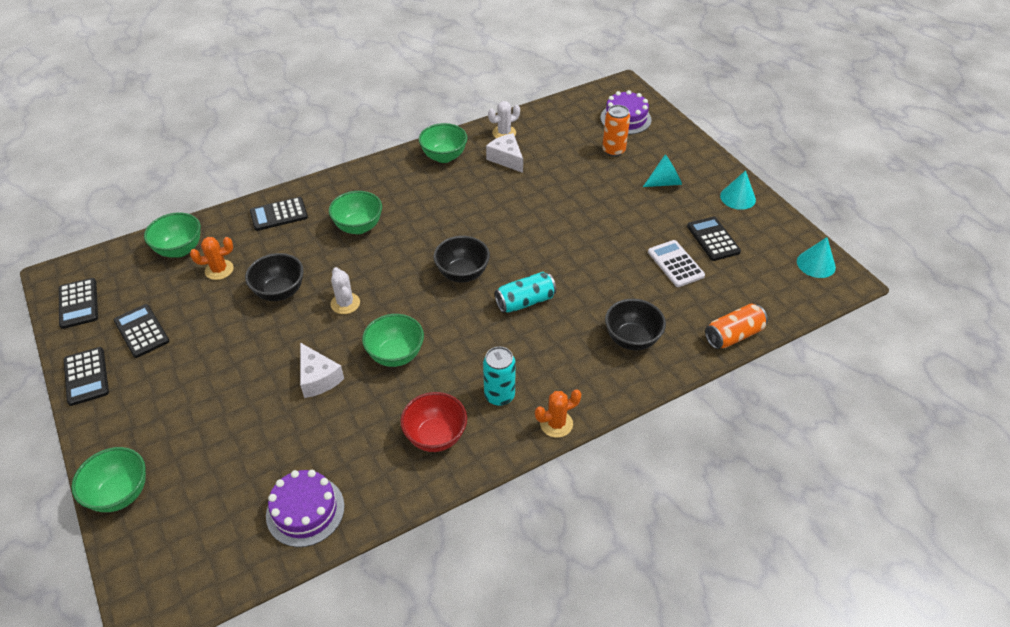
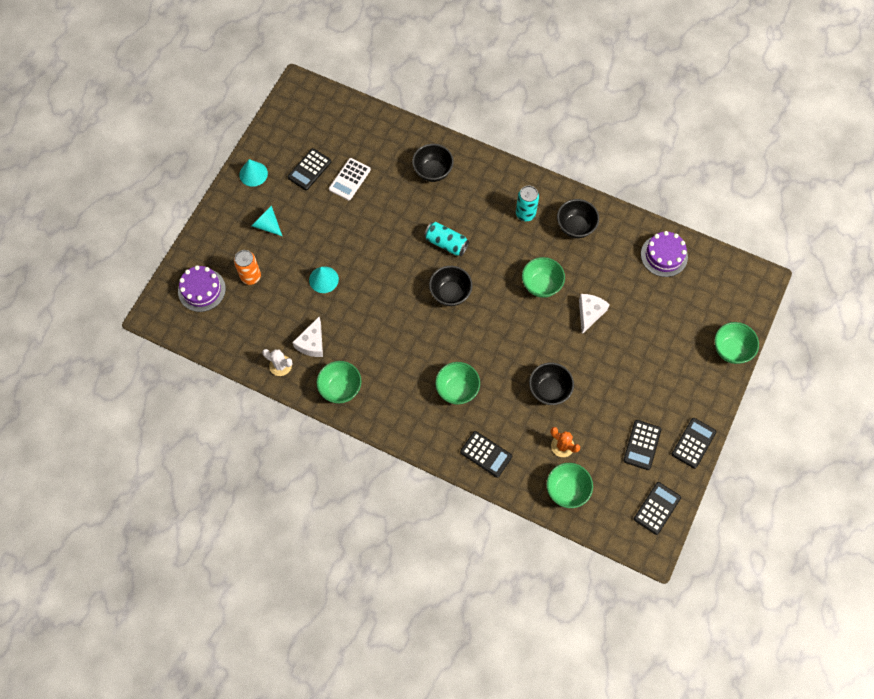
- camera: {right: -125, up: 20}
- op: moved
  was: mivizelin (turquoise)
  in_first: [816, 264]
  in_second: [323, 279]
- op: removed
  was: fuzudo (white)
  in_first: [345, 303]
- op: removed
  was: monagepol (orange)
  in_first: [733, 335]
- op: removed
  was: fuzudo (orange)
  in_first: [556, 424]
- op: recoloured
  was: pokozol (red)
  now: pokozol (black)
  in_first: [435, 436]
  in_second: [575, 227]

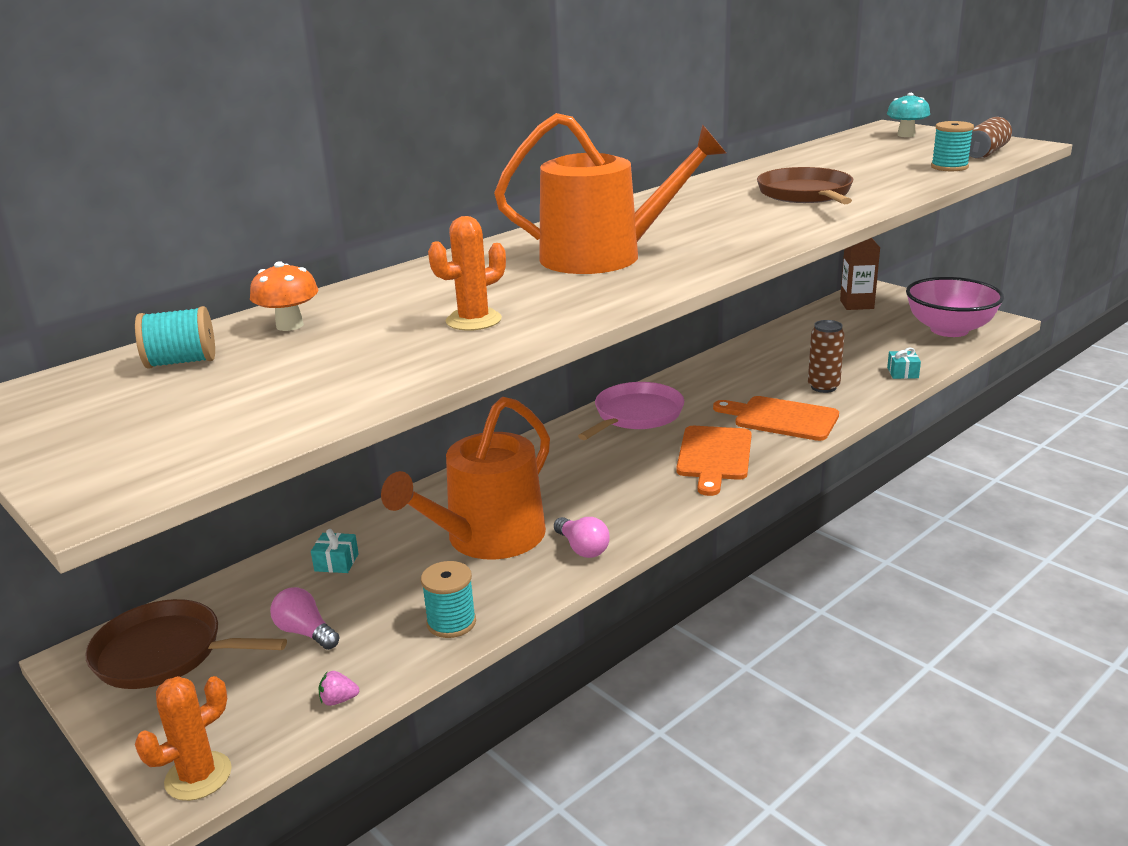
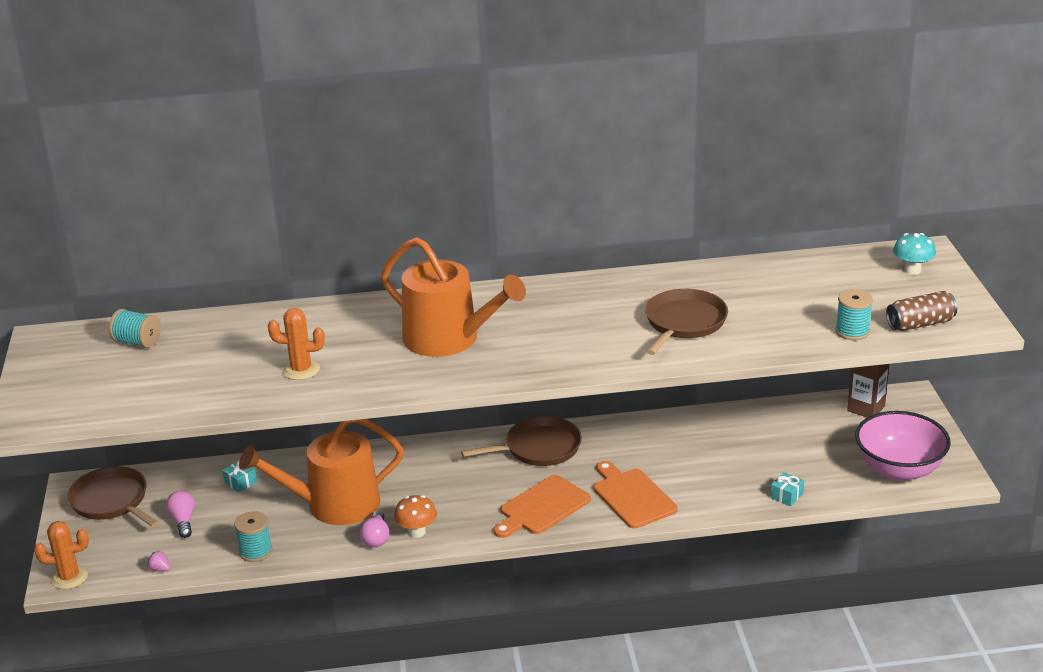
- camera: {right: 35, up: 5}
- op: moved
  was: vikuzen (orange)
  in_first: [289, 325]
  in_second: [417, 532]
- op: removed
  was: monagepol (brown)
  in_first: [823, 387]
- op: recoloured
  was: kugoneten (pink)
  now: kugoneten (brown)
  in_first: [636, 415]
  in_second: [538, 448]

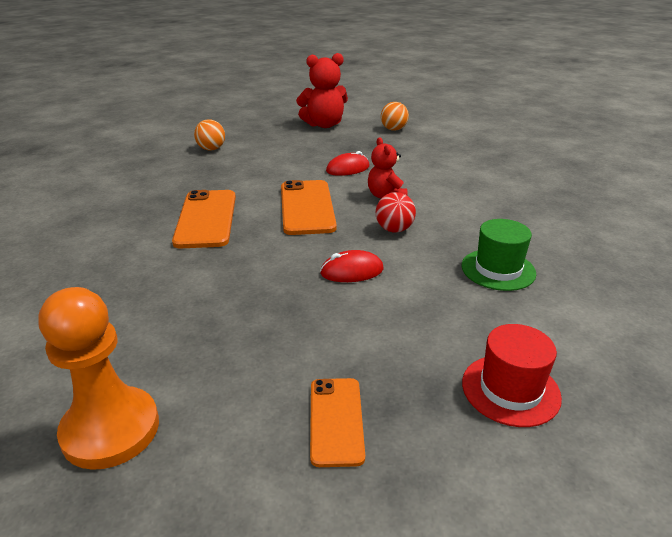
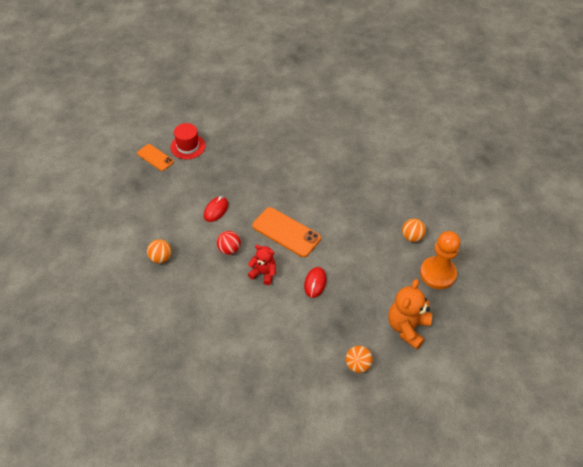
- camera: {right: 130, up: 20}
- op: recoloured
  was: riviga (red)
  now: riviga (orange)
  in_first: [324, 125]
  in_second: [407, 327]
- op: removed
  was: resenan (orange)
  in_first: [206, 219]
- op: replaced
  was: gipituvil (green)
  now: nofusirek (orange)
  in_first: [498, 269]
  in_second: [161, 258]
- op: moved
  was: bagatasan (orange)
  in_first: [111, 429]
  in_second: [437, 274]
- op: moved
  was: gipituvil (red)
  in_first: [510, 390]
  in_second: [188, 146]

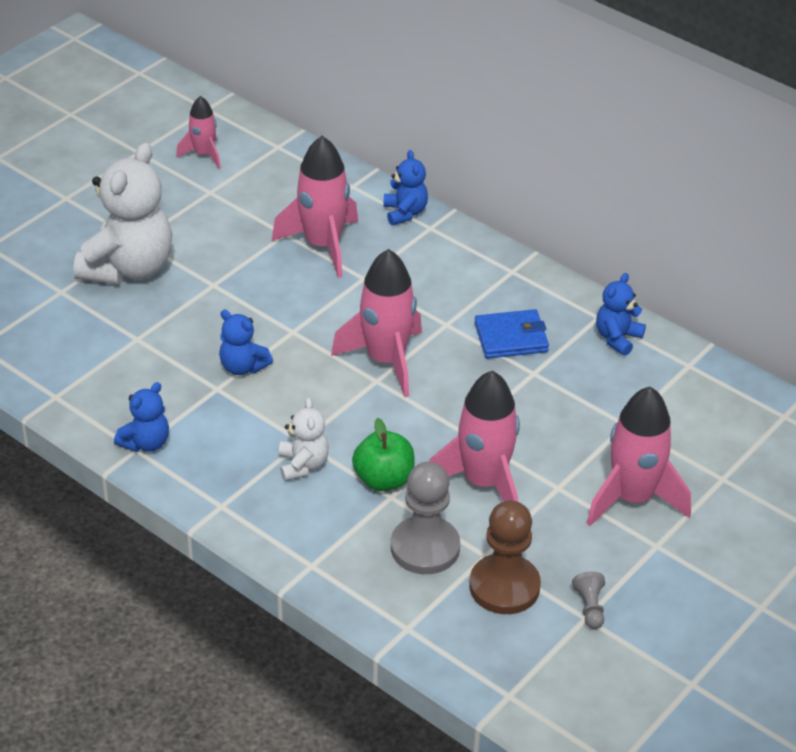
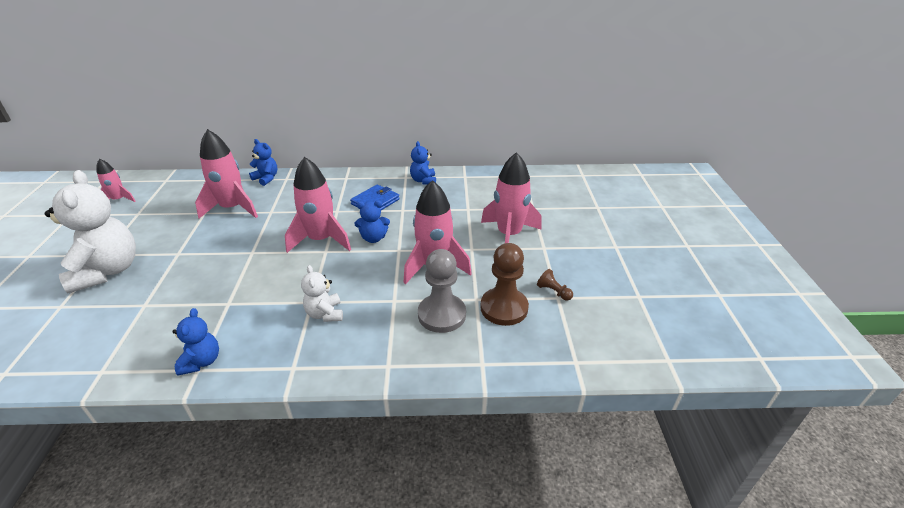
- camera: {right: -40, up: -5}
- op: moved
  was: riviga (blue)
  in_first: [243, 367]
  in_second: [373, 238]
- op: turned
  was: riviga (white)
  in_first: [303, 465]
  in_second: [325, 314]
  clockwise: -150
- op: removed
  was: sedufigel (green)
  in_first: [384, 480]
- op: recoloured
  was: bagatasan (grey)
  now: bagatasan (brown)
  in_first: [590, 607]
  in_second: [553, 292]

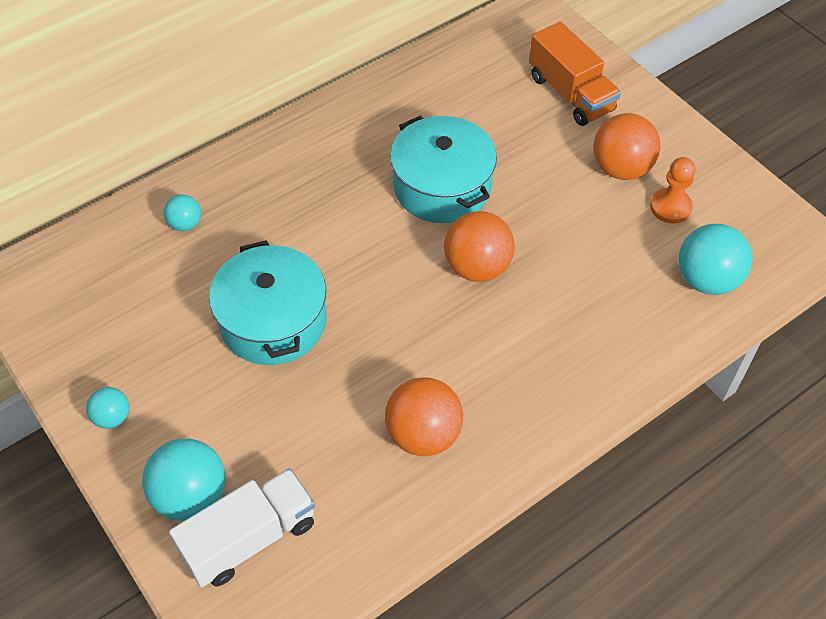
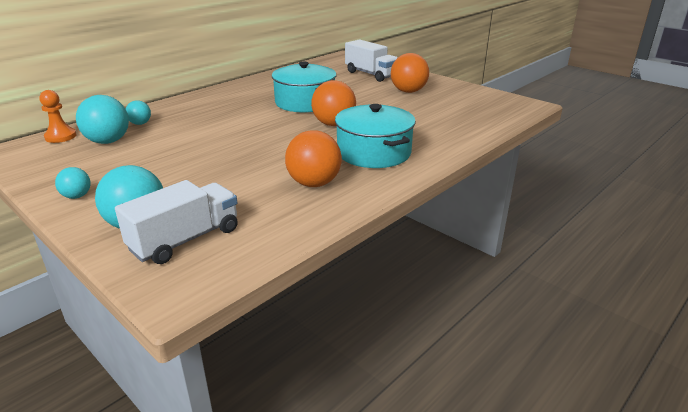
- camera: {right: -10, up: -25}
- op: recoloured
  was: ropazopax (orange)
  now: ropazopax (white)
  in_first: [570, 94]
  in_second: [371, 74]
- op: moved
  was: bagatasan (orange)
  in_first: [670, 207]
  in_second: [60, 136]
- op: moved
  was: nofusirek (turquoise)
  in_first: [707, 279]
  in_second: [108, 141]
- op: moved
  was: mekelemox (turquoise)
  in_first: [273, 321]
  in_second: [373, 152]

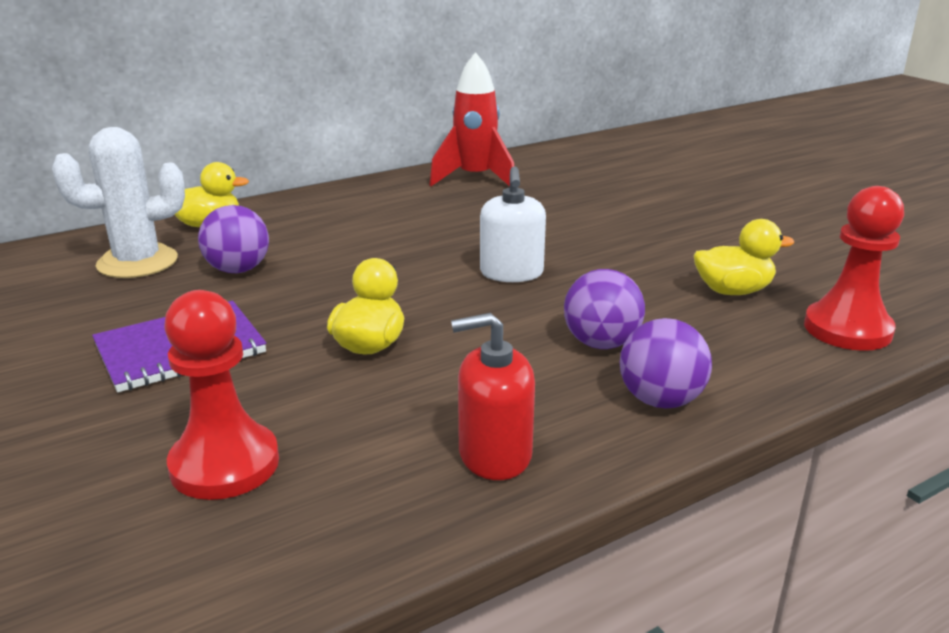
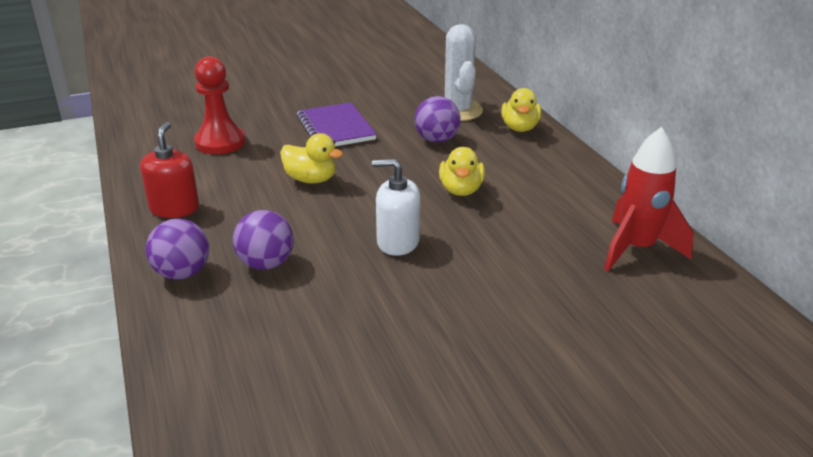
- camera: {right: 100, up: 5}
- op: removed
  was: bagatasan (red)
  in_first: [847, 329]
- op: moved
  was: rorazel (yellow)
  in_first: [733, 291]
  in_second: [461, 190]

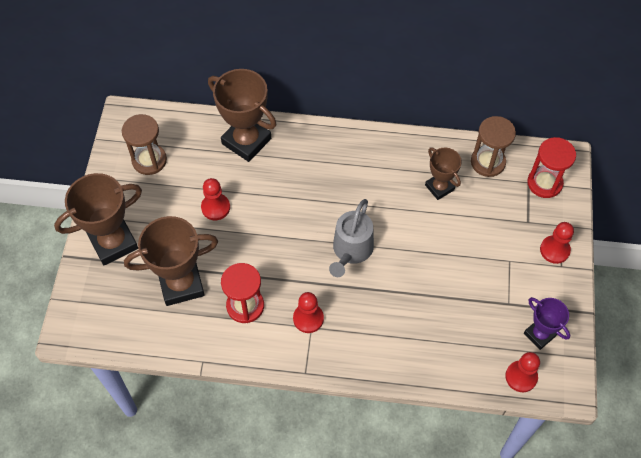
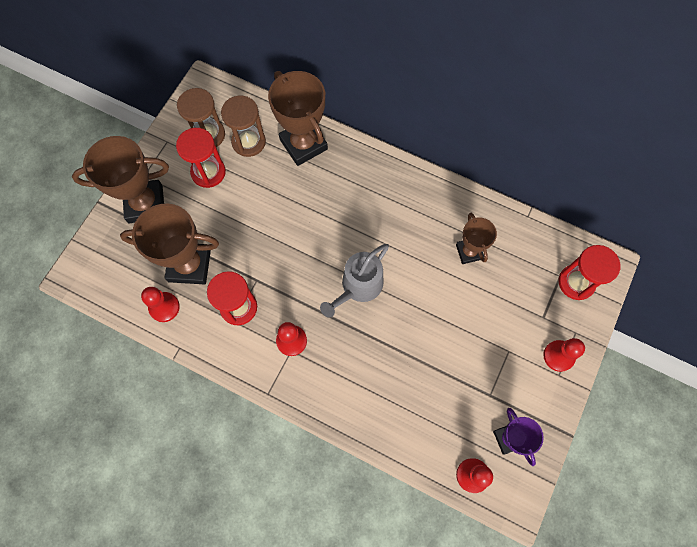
- camera: {right: 20, up: 10}
- op: moved
  was: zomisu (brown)
  in_first: [488, 162]
  in_second: [248, 142]
- op: moved
  was: bagatasan (red)
  in_first: [215, 207]
  in_second: [164, 307]
- op: added
  now: zomisu (red)
  in_second: [208, 172]

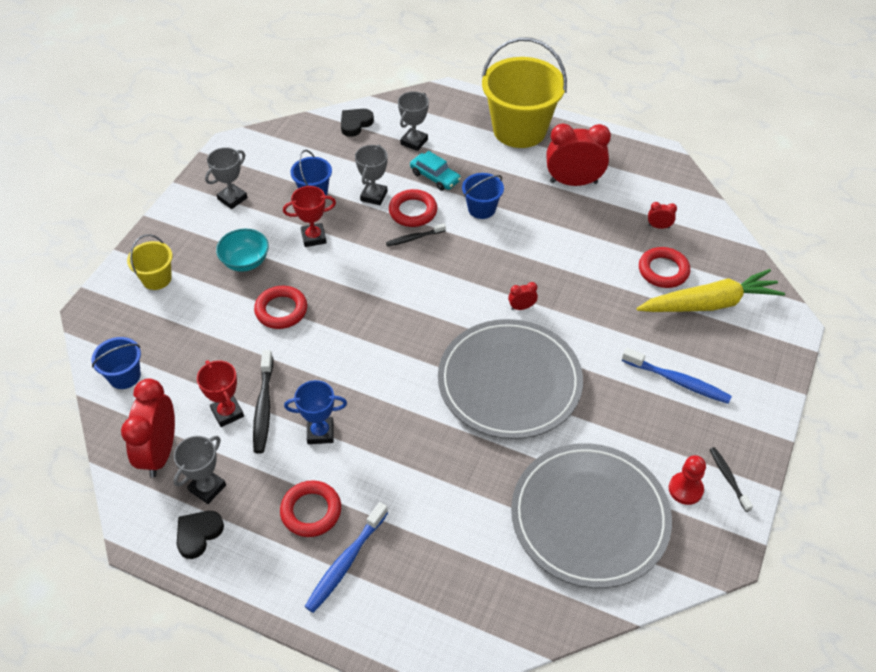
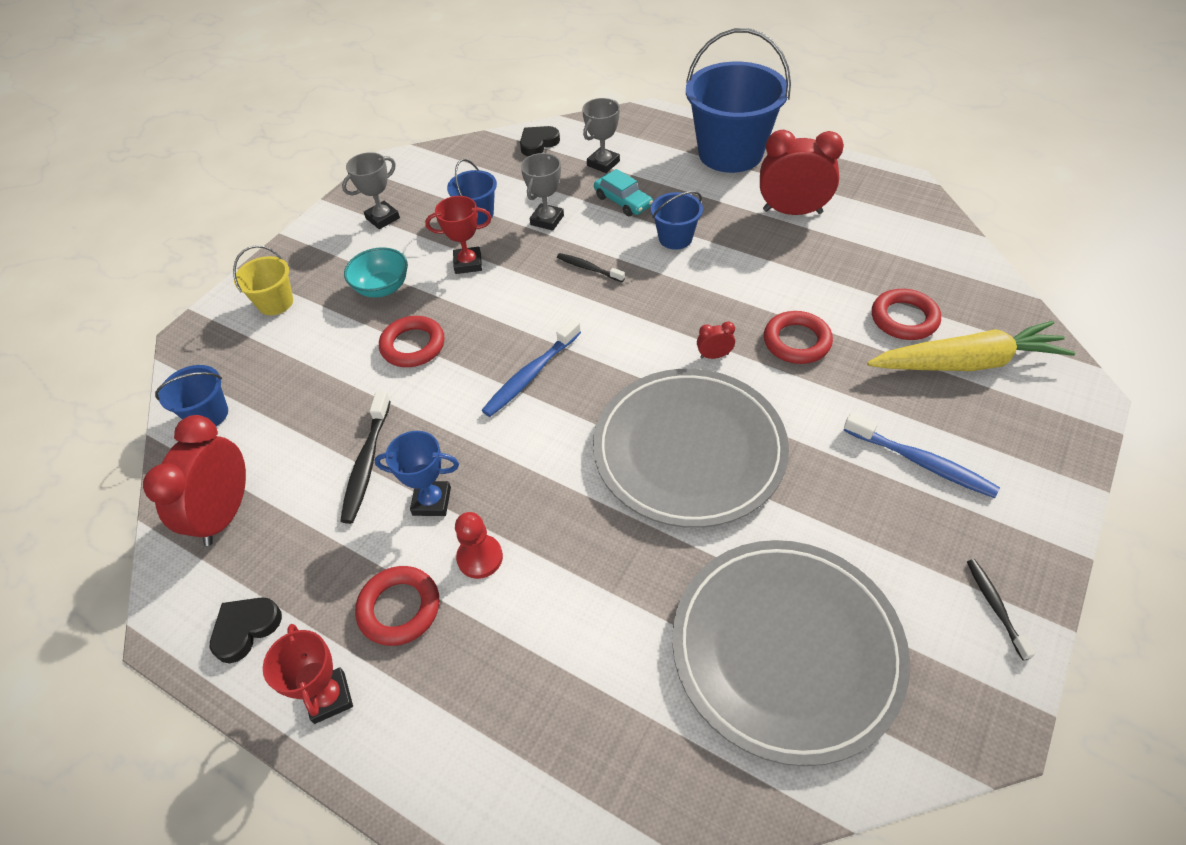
- camera: {right: 10, up: 0}
- op: recoloured
  was: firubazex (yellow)
  now: firubazex (blue)
  in_first: [519, 130]
  in_second: [730, 153]
- op: moved
  was: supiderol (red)
  in_first: [413, 211]
  in_second: [796, 341]
- op: removed
  was: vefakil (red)
  in_first: [659, 226]
- op: turned
  was: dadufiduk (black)
  in_first: [414, 238]
  in_second: [589, 268]
  clockwise: 45
- op: moved
  was: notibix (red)
  in_first: [227, 413]
  in_second: [329, 697]
- op: removed
  was: notibix (grey)
  in_first: [207, 488]
- op: moved
  was: bagatasan (red)
  in_first: [685, 489]
  in_second: [480, 557]
- op: moved
  was: dadufiduk (blue)
  in_first: [346, 562]
  in_second: [531, 374]

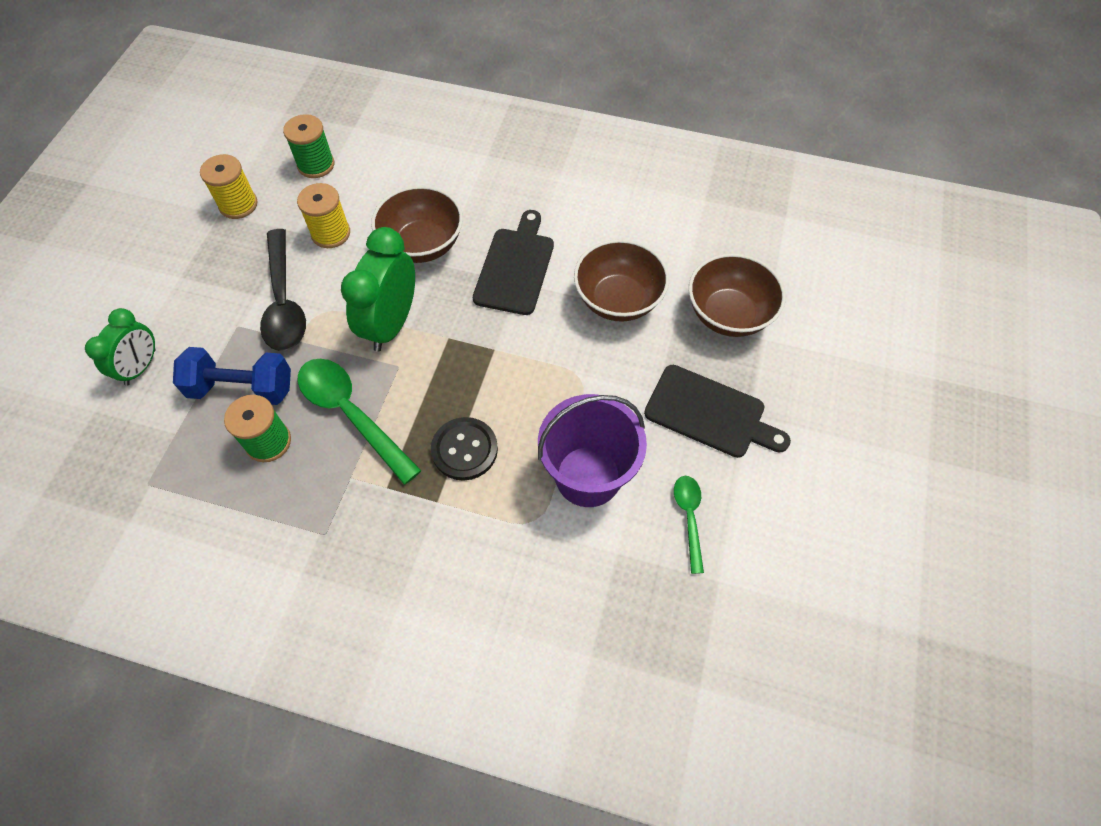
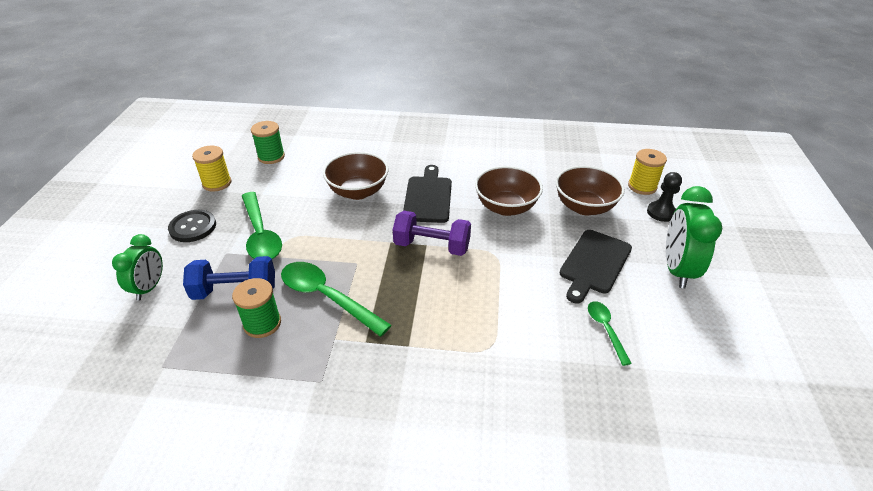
- camera: {right: -10, up: -20}
- op: moved
  was: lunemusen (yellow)
  in_first: [331, 233]
  in_second: [642, 186]
- op: moved
  was: vefakil (green)
  in_first: [391, 324]
  in_second: [677, 269]
- op: recoloured
  was: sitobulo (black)
  now: sitobulo (green)
  in_first: [284, 301]
  in_second: [260, 234]
- op: turned
  was: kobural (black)
  in_first: [709, 413]
  in_second: [594, 263]
  clockwise: 105
- op: removed
  was: firubazex (purple)
  in_first: [588, 476]
- op: moved
  was: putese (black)
  in_first: [464, 450]
  in_second: [193, 227]
- op: added
  now: bagatasan (black)
  in_second: [661, 212]
- op: added
  now: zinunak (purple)
  in_second: [432, 246]

